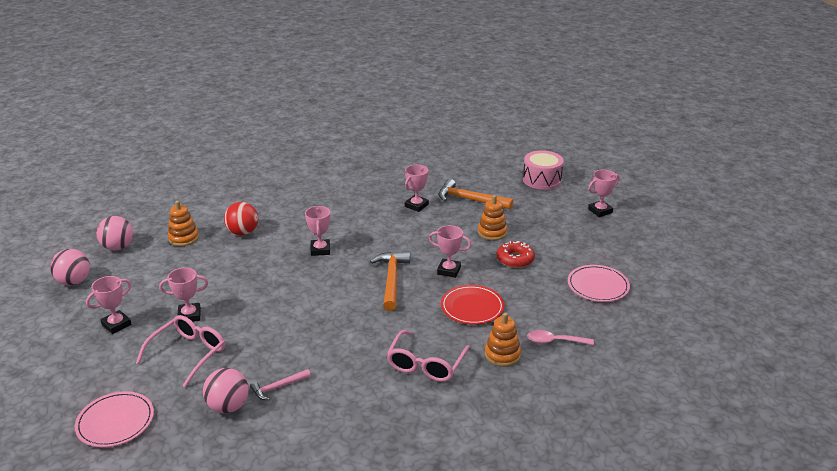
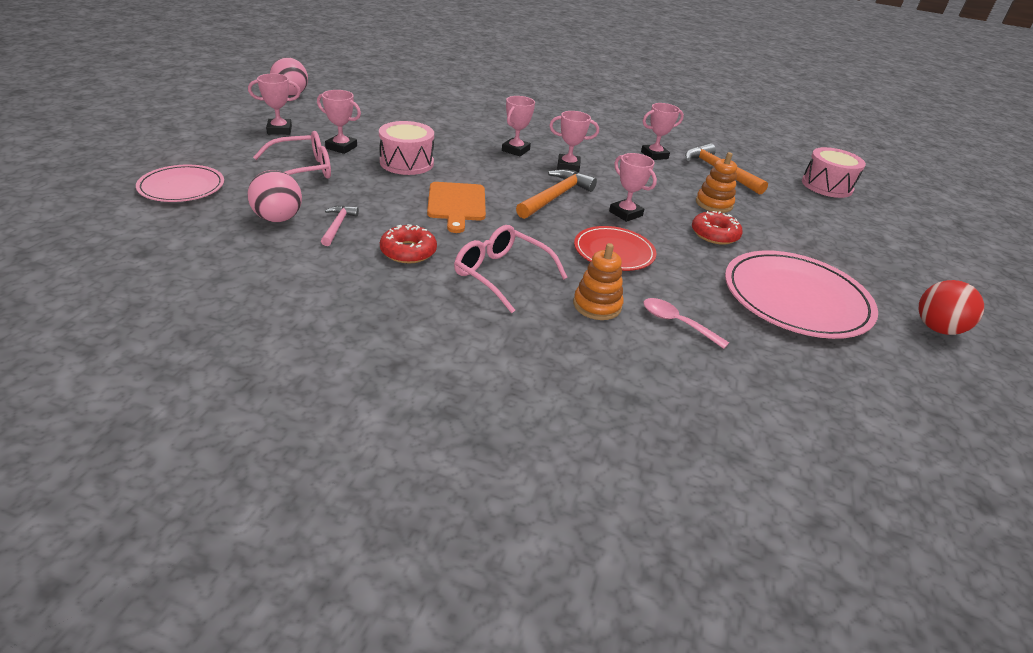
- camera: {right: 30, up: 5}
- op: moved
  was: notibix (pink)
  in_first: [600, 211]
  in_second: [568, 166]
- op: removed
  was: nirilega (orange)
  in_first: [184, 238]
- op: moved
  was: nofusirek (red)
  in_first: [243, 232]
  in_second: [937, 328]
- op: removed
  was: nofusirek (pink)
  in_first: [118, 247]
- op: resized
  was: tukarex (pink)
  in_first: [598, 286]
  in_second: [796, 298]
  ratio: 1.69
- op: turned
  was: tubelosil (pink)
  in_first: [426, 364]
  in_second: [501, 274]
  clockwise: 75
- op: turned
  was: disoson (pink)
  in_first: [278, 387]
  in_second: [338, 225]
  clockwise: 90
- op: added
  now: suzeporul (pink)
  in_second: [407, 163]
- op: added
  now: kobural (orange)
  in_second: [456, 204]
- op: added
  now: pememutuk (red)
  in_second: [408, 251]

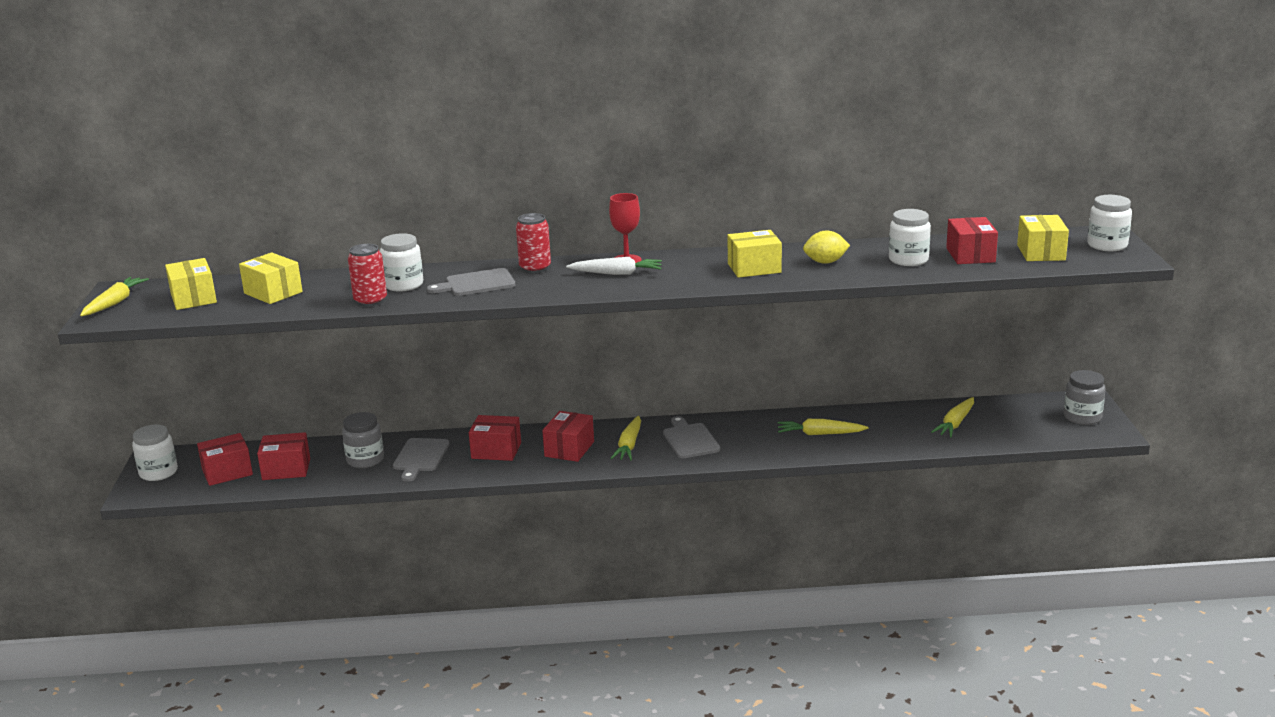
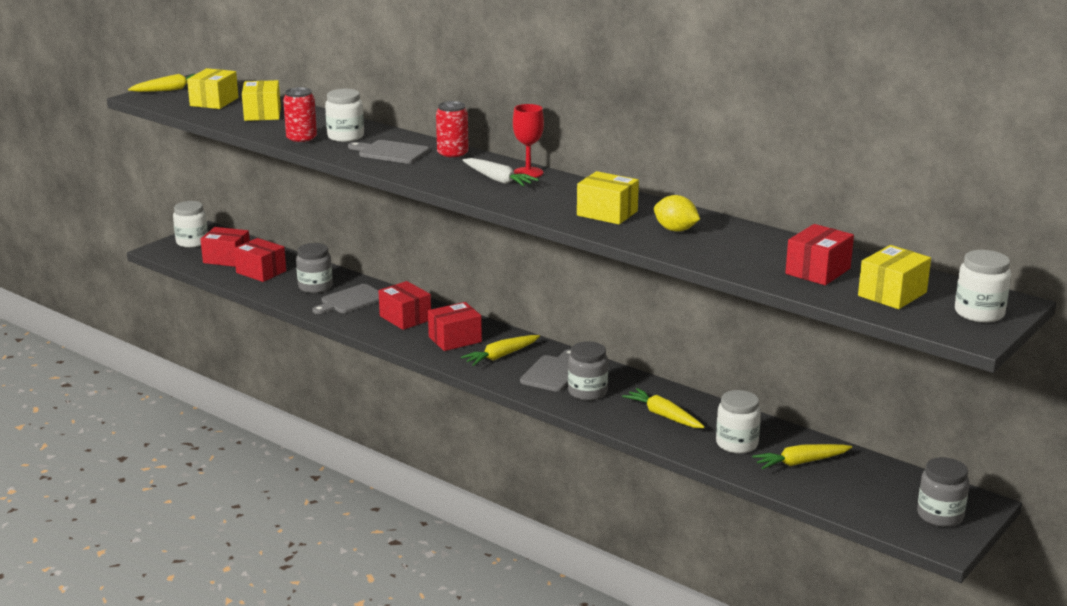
- camera: {right: 40, up: 0}
- op: moved
  was: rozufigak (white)
  in_first: [908, 260]
  in_second: [736, 444]
- op: added
  now: rozufigak (grey)
  in_second: [587, 392]

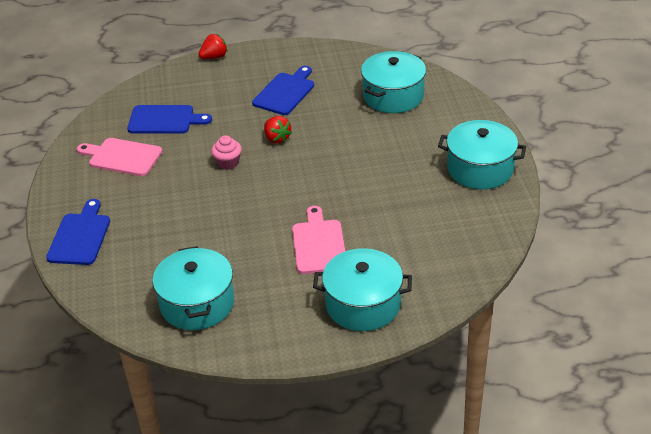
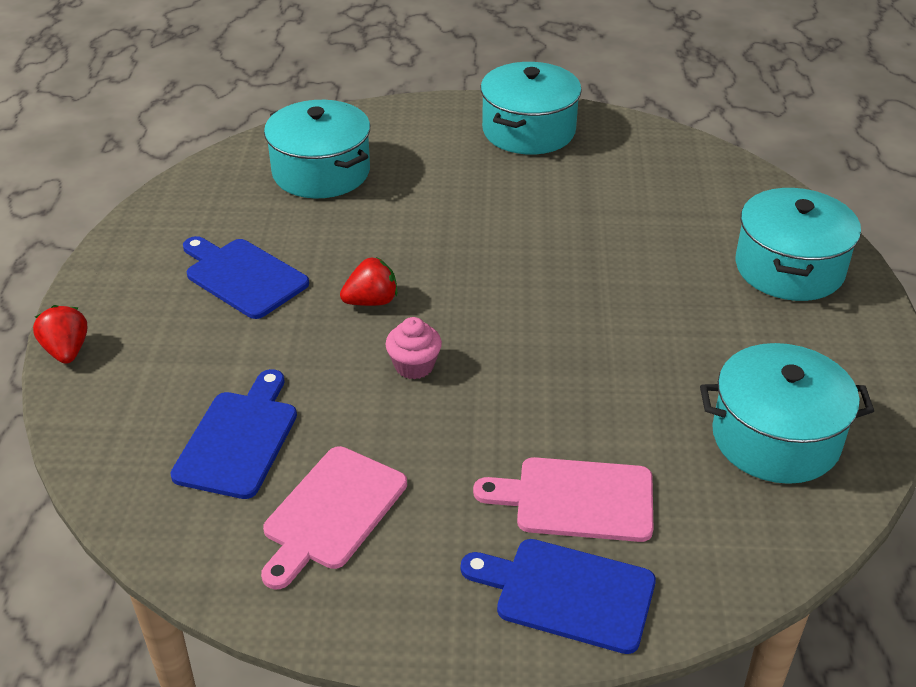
- camera: {right: -80, up: 0}
- op: moved
  was: kobural (pink)
  in_first: [318, 244]
  in_second: [577, 500]

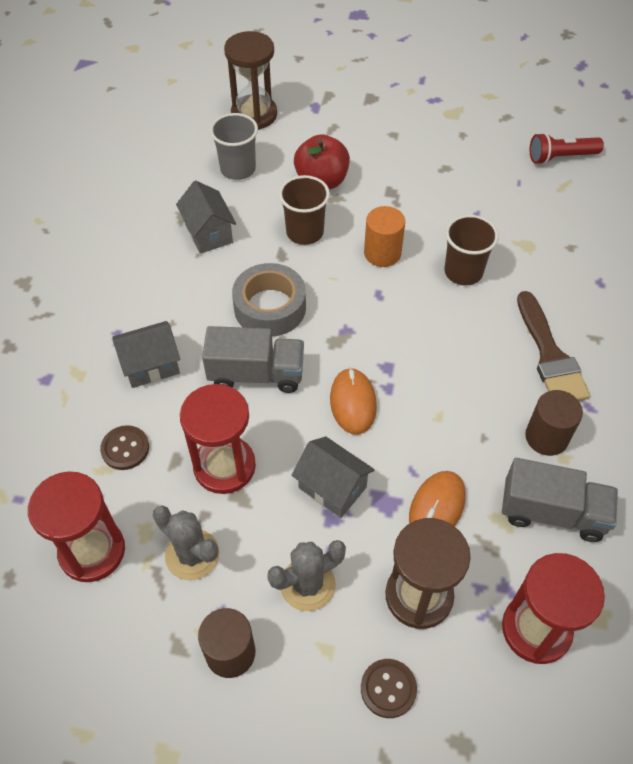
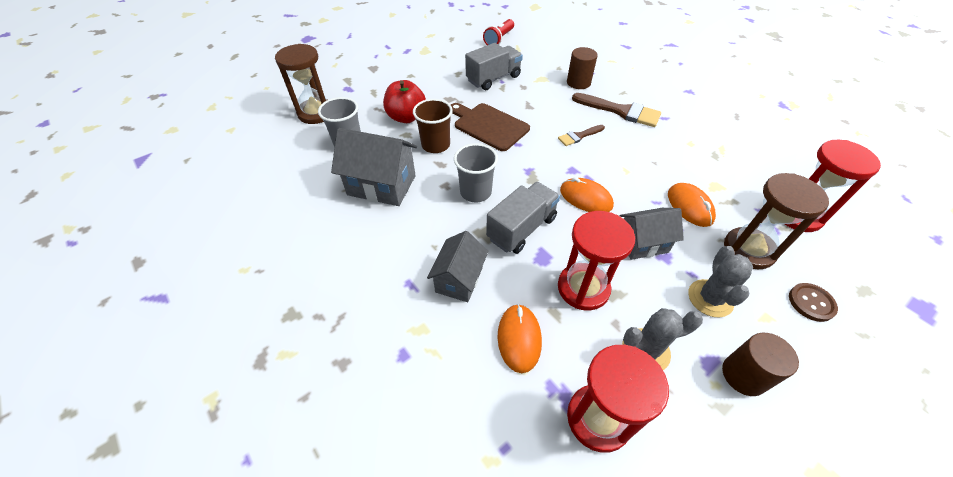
- camera: {right: -50, up: -5}
- op: resized
  was: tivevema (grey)
  in_first: [209, 233]
  in_second: [381, 185]
  ratio: 1.52
- op: replaced
  was: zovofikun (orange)
  now: kobural (brown)
  in_first: [382, 253]
  in_second: [489, 126]
- op: removed
  was: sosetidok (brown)
  in_first: [463, 272]
- op: replaced
  was: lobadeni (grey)
  now: sosetidok (grey)
  in_first: [270, 307]
  in_second: [475, 192]
- op: moved
  was: zovofikun (brown)
  in_first: [546, 437]
  in_second: [578, 82]
- op: replaced
  was: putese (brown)
  now: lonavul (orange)
  in_first: [125, 448]
  in_second: [519, 338]
- op: moved
  was: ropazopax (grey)
  in_first: [552, 512]
  in_second: [493, 79]
- op: added
  now: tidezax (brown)
  in_second: [579, 136]

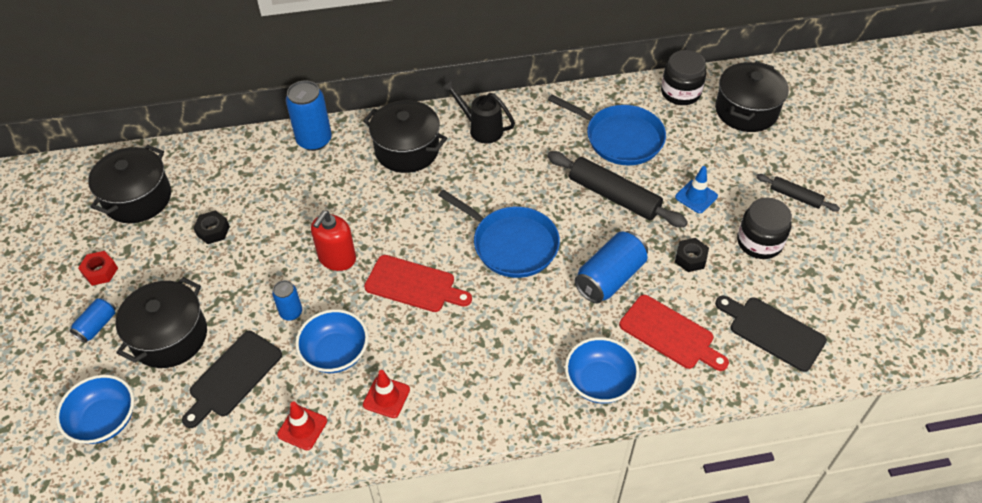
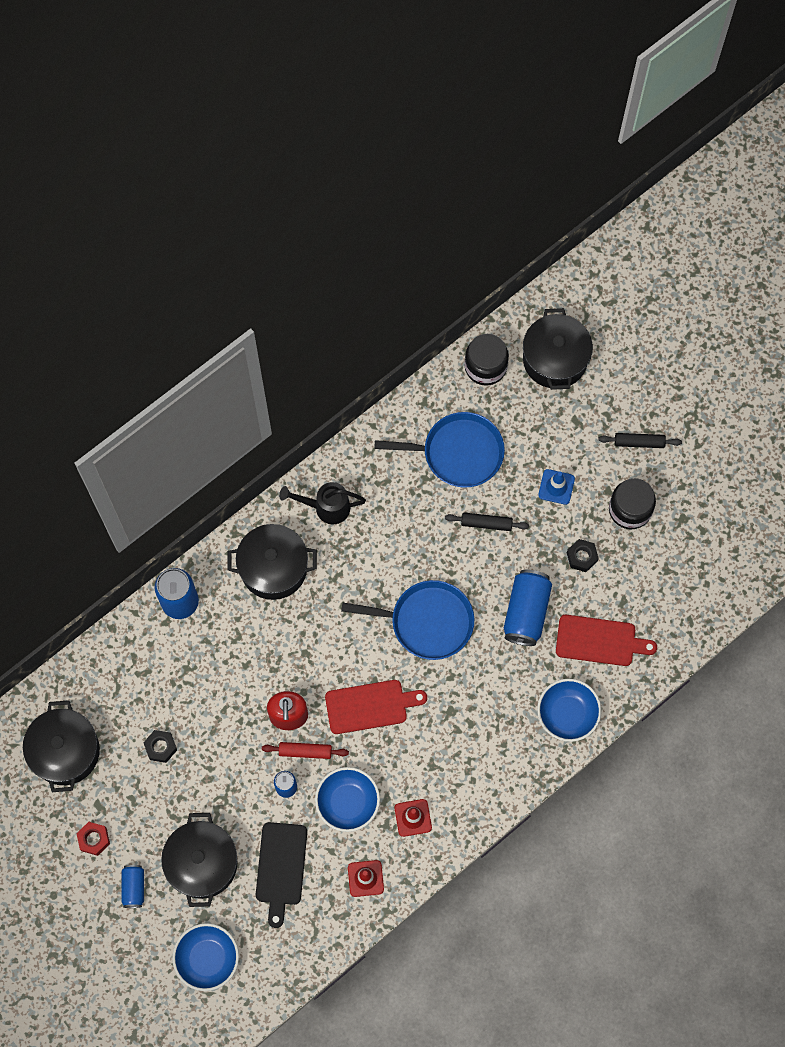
- camera: {right: -30, up: 20}
- op: resized
  was: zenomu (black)
  in_first: [614, 196]
  in_second: [486, 523]
  ratio: 0.54
- op: removed
  was: kobural (black)
  in_first: [773, 332]
- op: added
  now: zenomu (red)
  in_second: [305, 751]

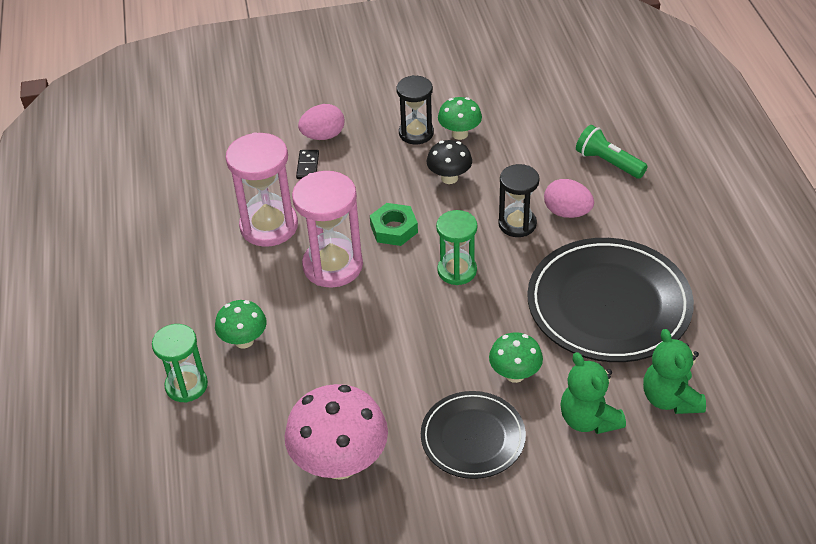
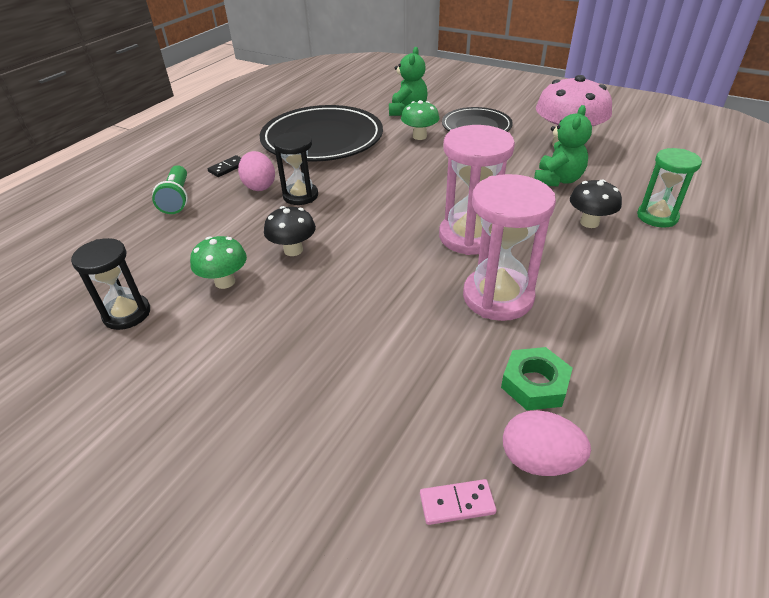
- camera: {right: -140, up: -5}
- op: moved
  was: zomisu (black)
  in_first: [416, 133]
  in_second: [127, 314]
- op: moved
  was: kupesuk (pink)
  in_first: [323, 136]
  in_second: [539, 460]
- op: moved
  was: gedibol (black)
  in_first: [307, 166]
  in_second: [228, 168]
- op: moved
  was: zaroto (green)
  in_first: [394, 229]
  in_second: [534, 384]
- op: removed
  was: zomisu (green)
  in_first: [457, 271]
- op: recoloured
  was: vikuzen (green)
  now: vikuzen (black)
  in_first: [244, 341]
  in_second: [589, 222]
- op: moved
  was: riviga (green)
  in_first: [670, 399]
  in_second: [557, 180]
- op: added
  now: gedibol (pink)
  in_second: [457, 503]

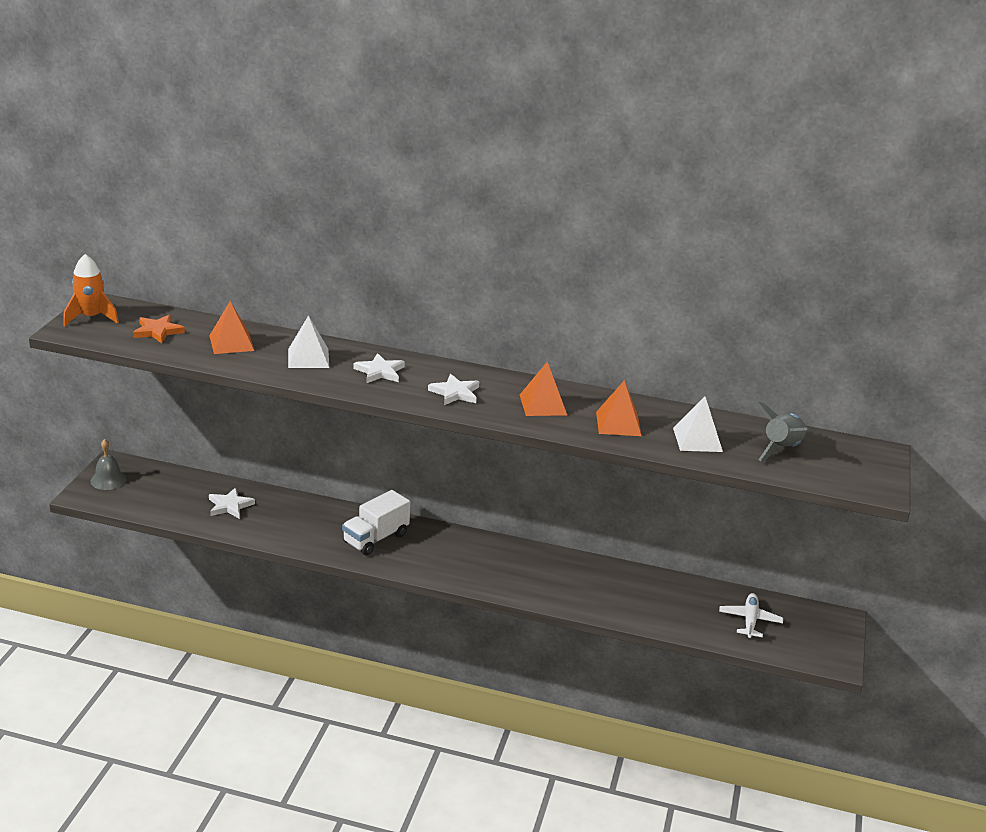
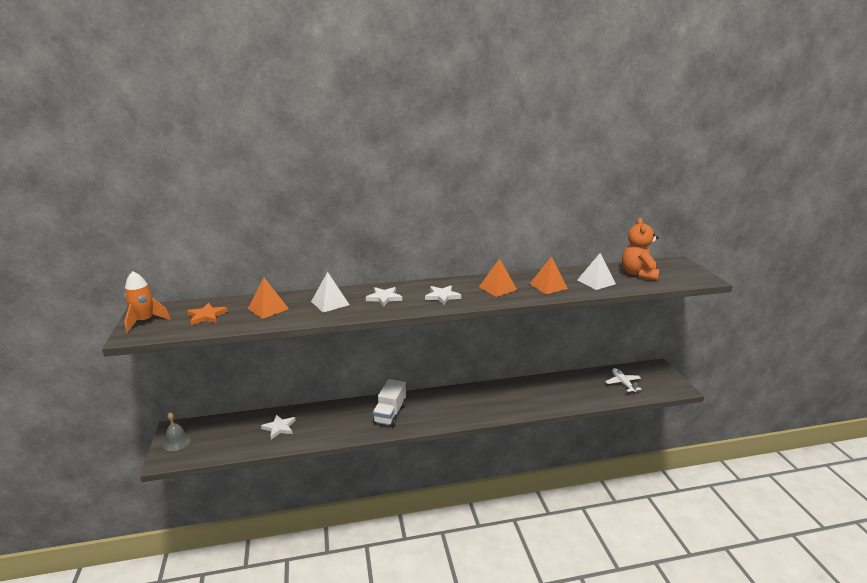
- camera: {right: -25, up: -5}
- op: replaced
  was: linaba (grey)
  now: riviga (orange)
  in_first: [781, 449]
  in_second: [638, 274]

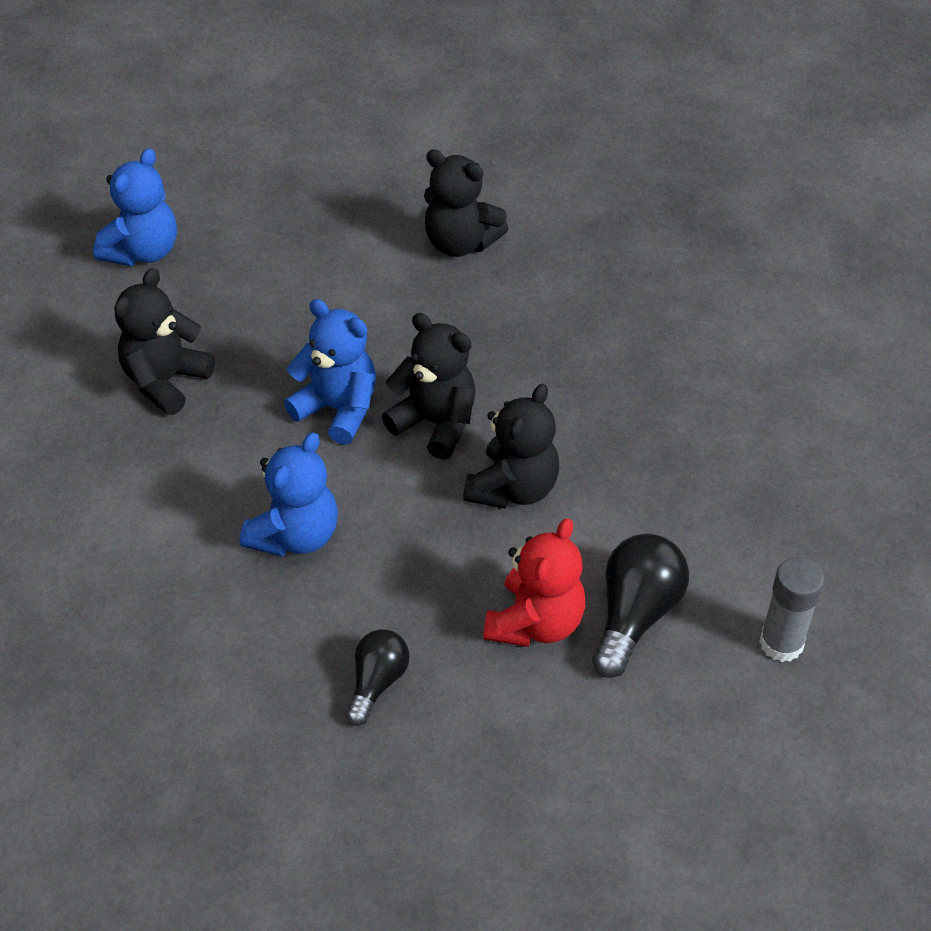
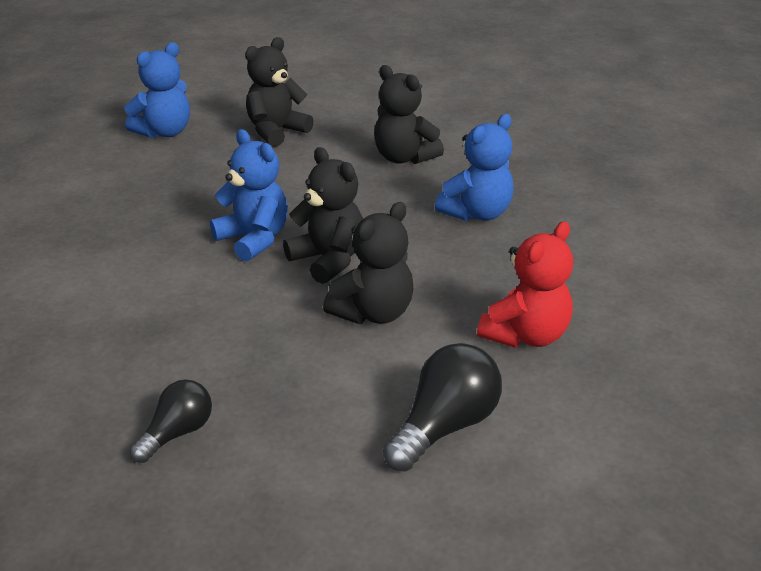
- camera: {right: 15, up: -15}
- op: moved
  was: riviga (black)
  in_first: [166, 381]
  in_second: [276, 132]
- op: moved
  was: riviga (blue)
  in_first: [295, 535]
  in_second: [477, 213]
- op: moved
  was: riviga (red)
  in_first: [535, 622]
  in_second: [526, 335]
- op: removed
  was: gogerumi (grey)
  in_first: [781, 643]

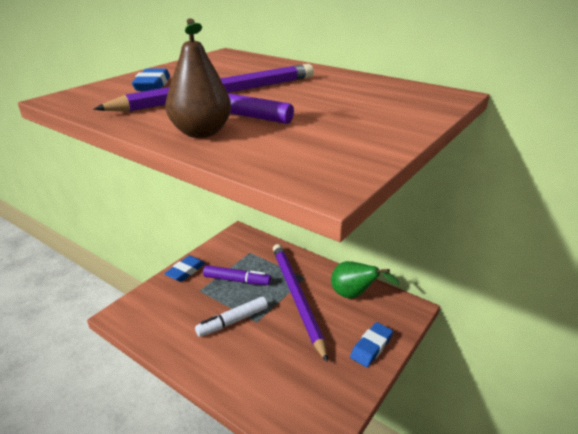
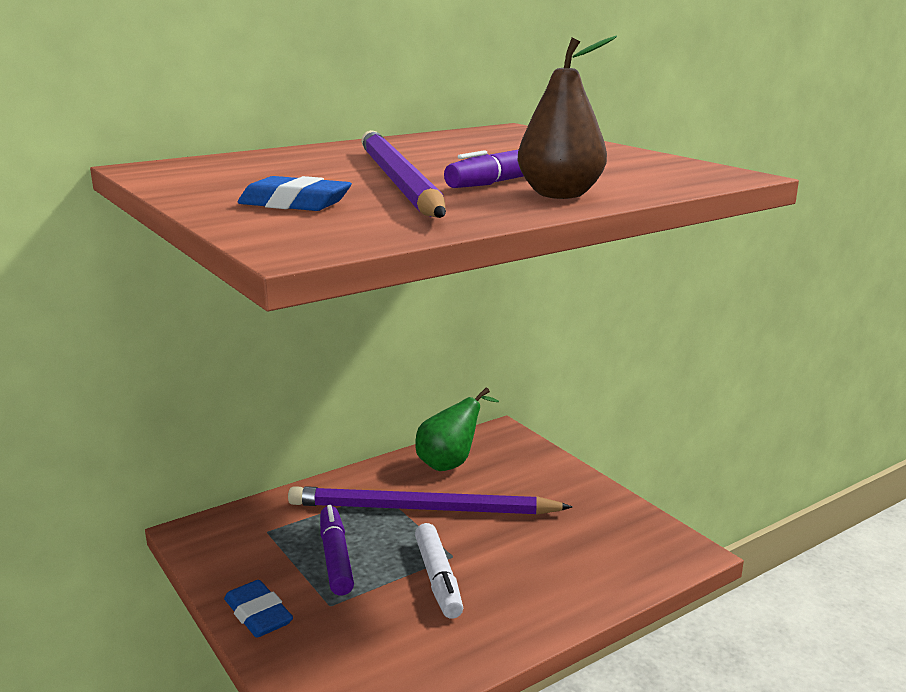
- camera: {right: -70, up: -10}
- op: turned
  was: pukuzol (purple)
  in_first: [236, 280]
  in_second: [335, 558]
  clockwise: -45
- op: removed
  was: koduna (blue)
  in_first: [371, 347]

